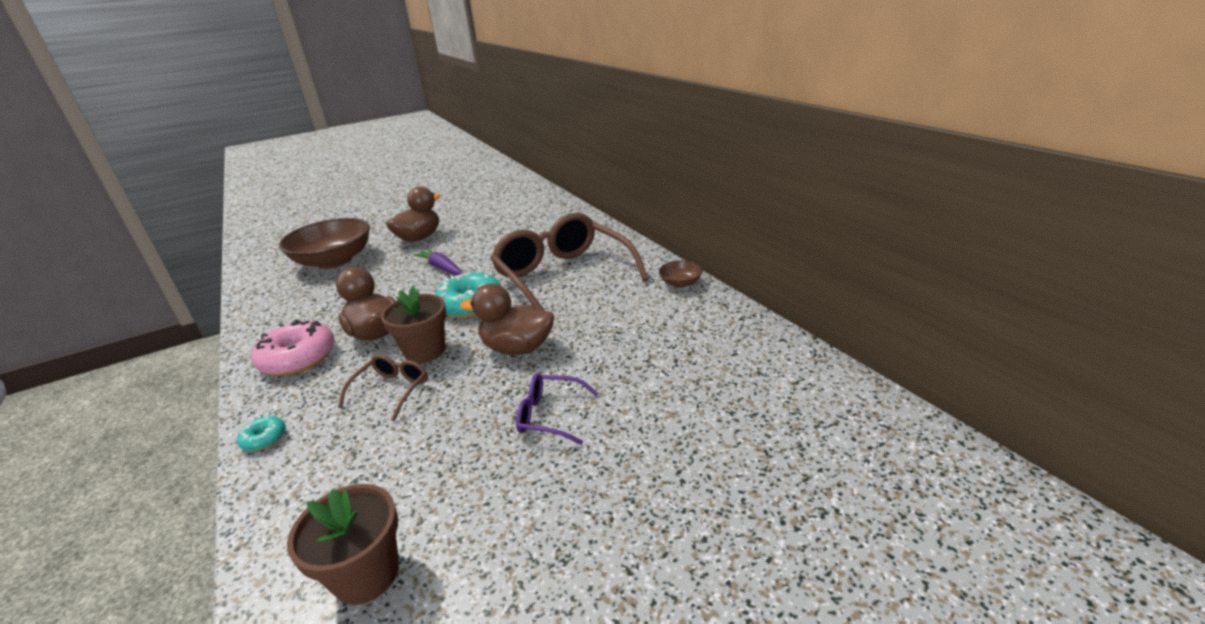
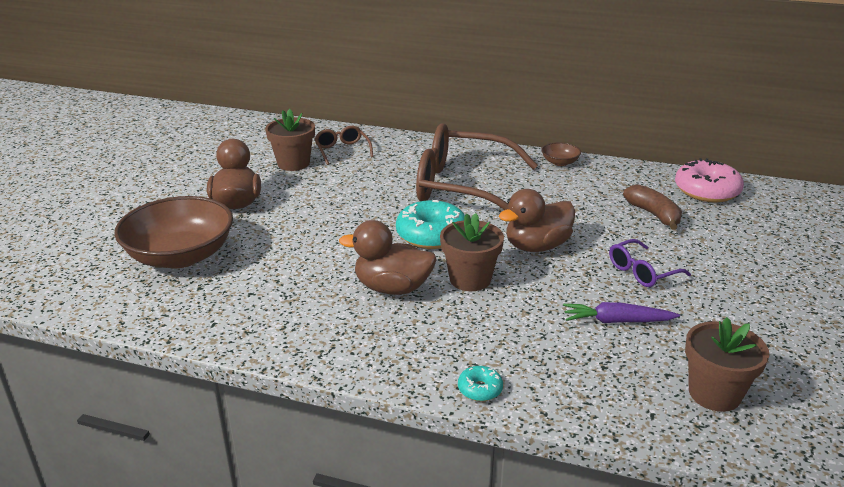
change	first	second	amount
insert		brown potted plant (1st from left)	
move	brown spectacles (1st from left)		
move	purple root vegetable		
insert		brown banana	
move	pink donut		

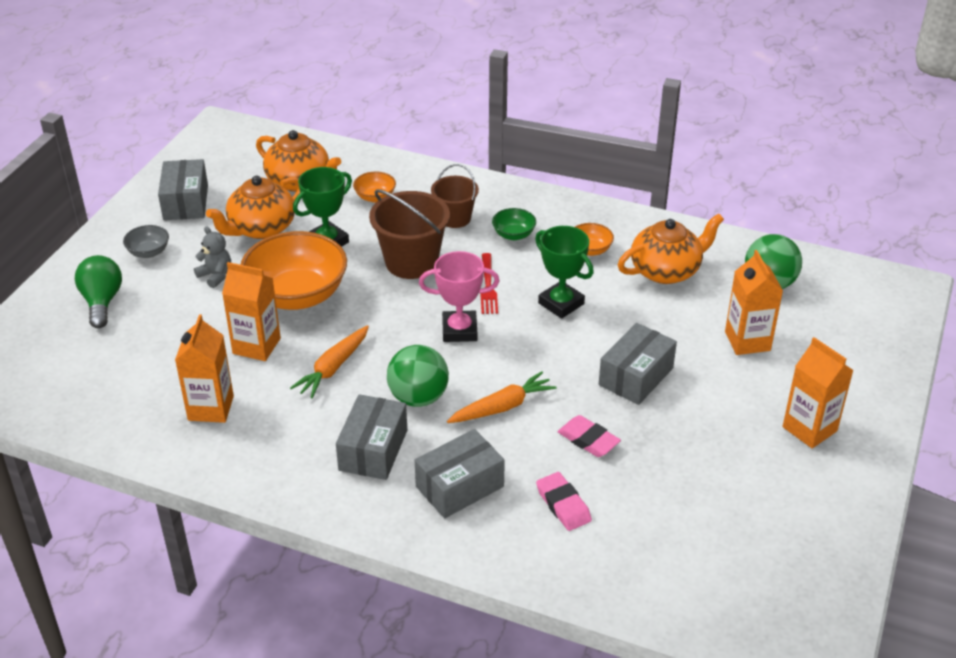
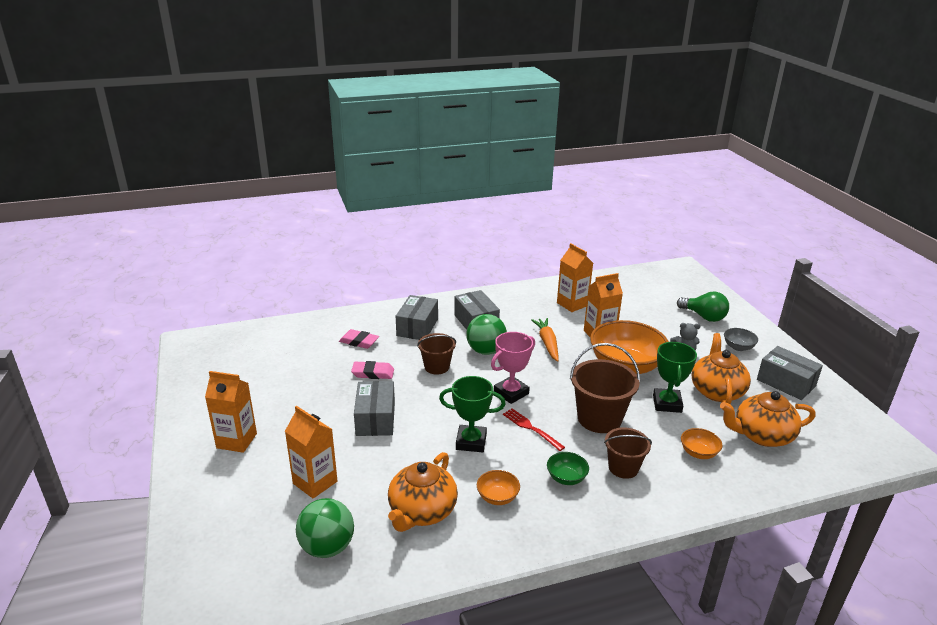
change	first	second	amount
replace	orange root vegetable (2nd from left)	brown bucket (1st from left)	

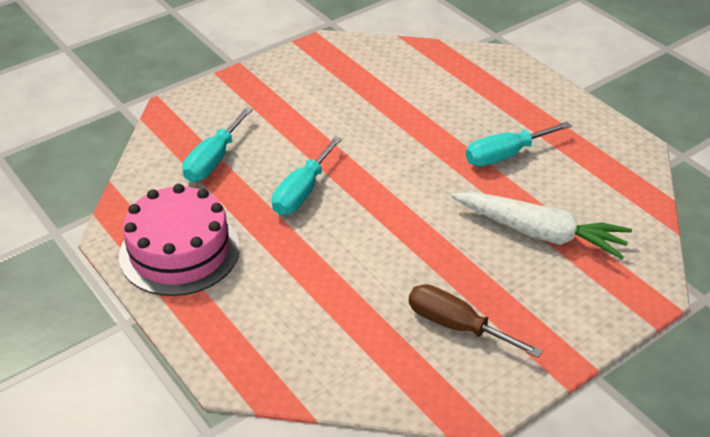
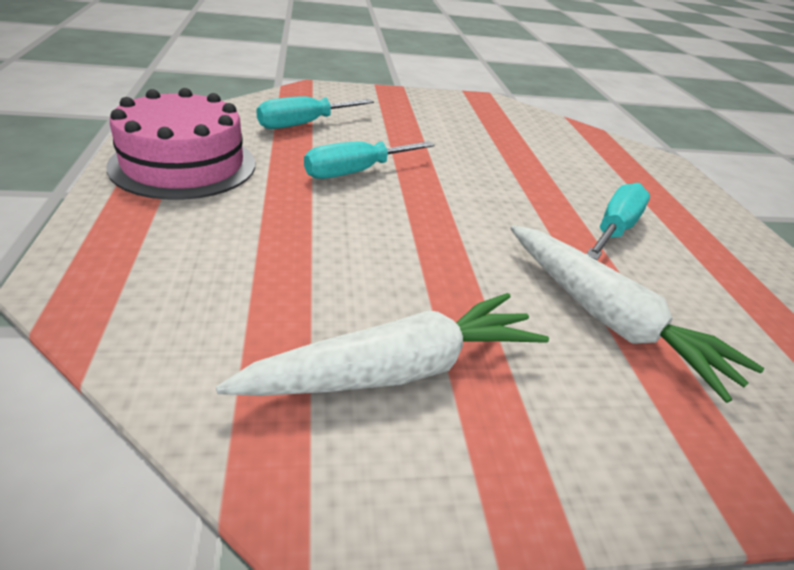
change	first	second	amount
replace	brown hand screwdriver	snow-white root vegetable (1st from left)	
rotate	turquoise hand screwdriver (3rd from left)		120 degrees clockwise

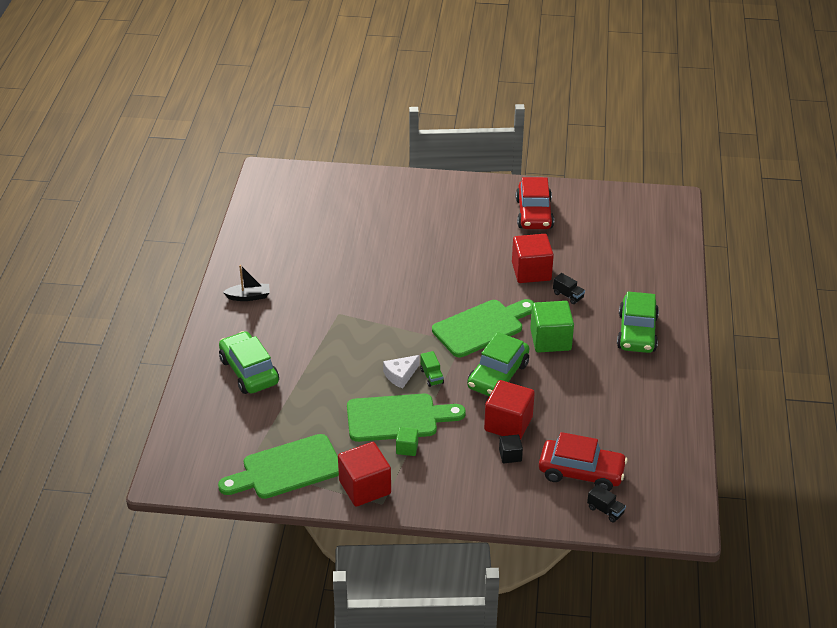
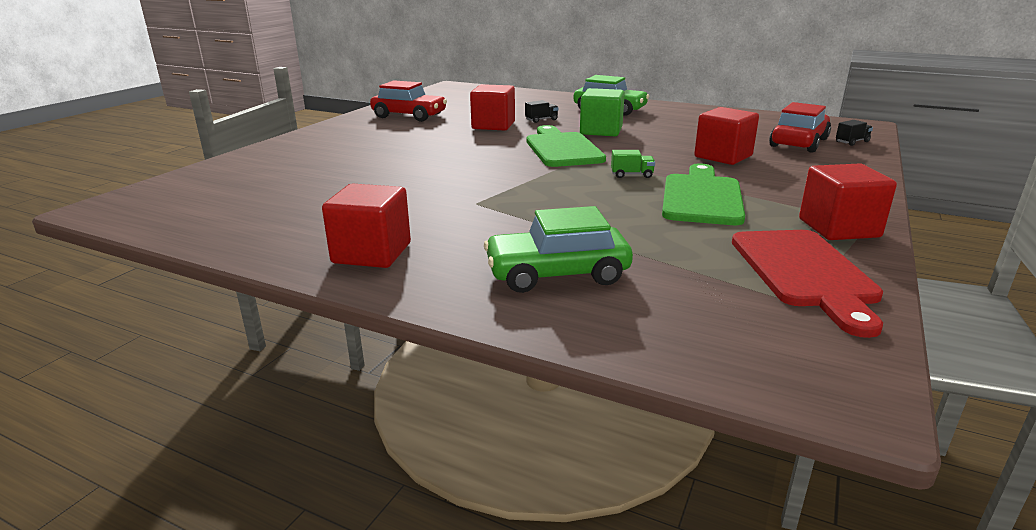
change	first	second	amount
replace	ebony boat	crimson block (1st from left)	
recolor	green cutting board (1st from left)	crimson cutting board	
delete	snow-white cheese wedge		
delete	green block (1st from left)		
delete	green car (2nd from left)		
delete	ebony block		

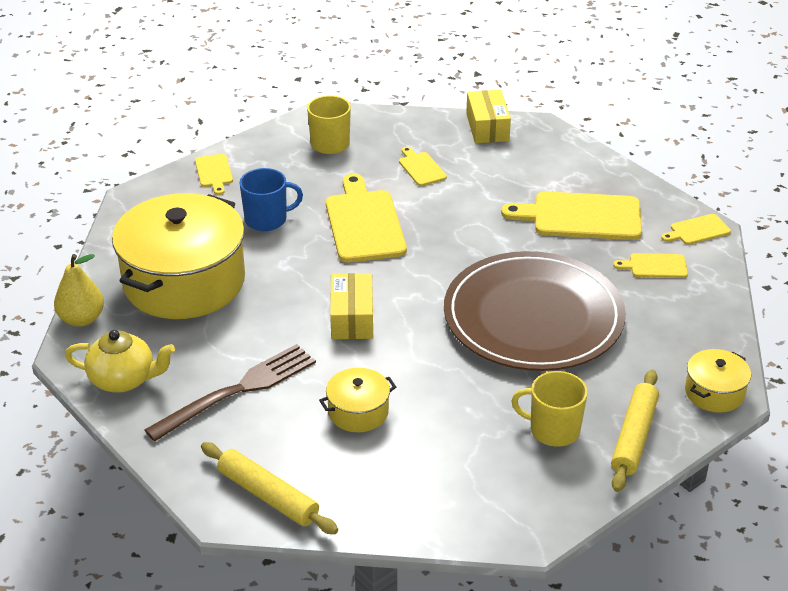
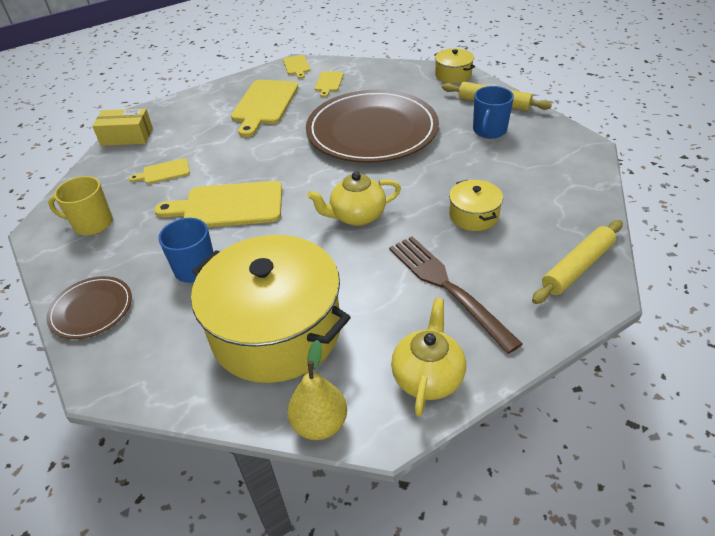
change	first	second	amount
replace	bright yellow cutting board (1st from left)	brown plate (1st from left)	
replace	bright yellow parcel (1st from left)	bright yellow teapot (1st from left)	
recolor	bright yellow mug (2nd from left)	cobalt mug (2nd from left)	

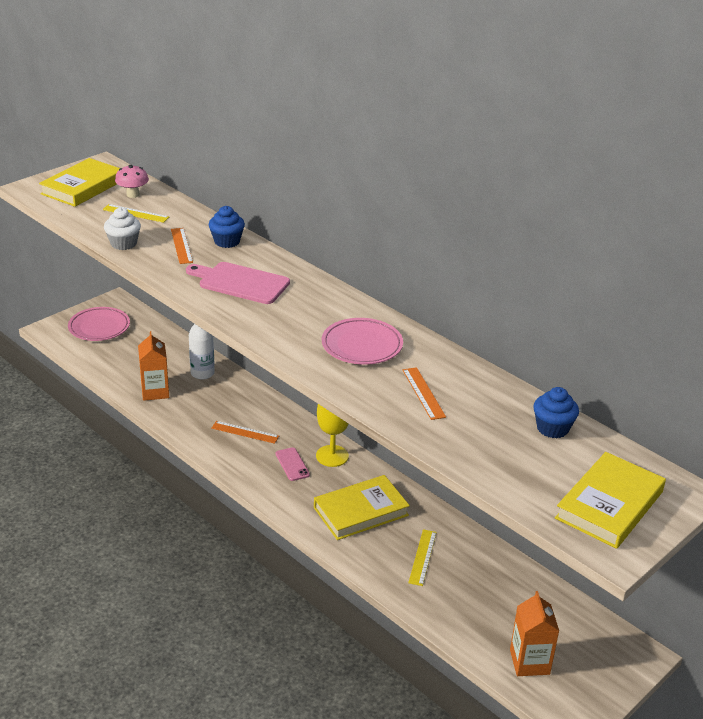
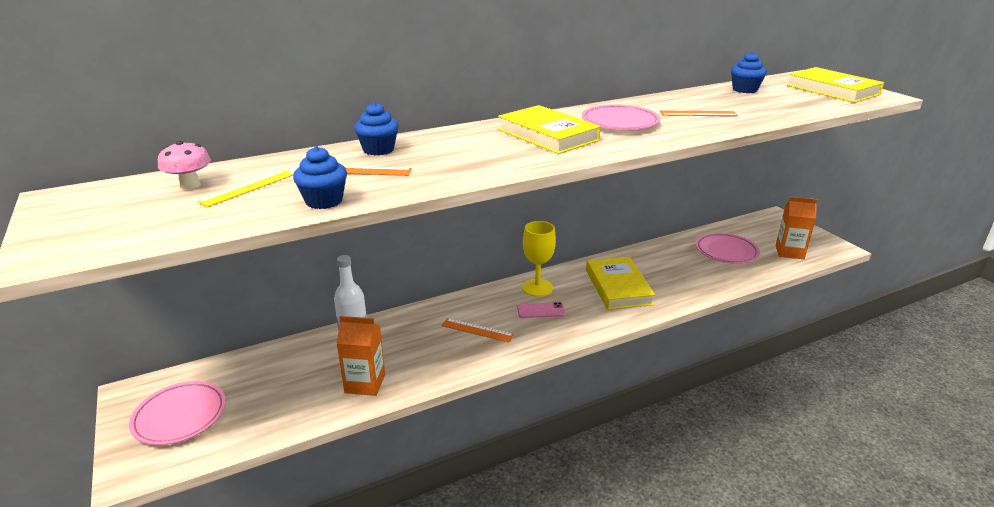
change	first	second	amount
recolor	snow-white cupcake	cobalt cupcake (1st from left)	
rotate	orange ruler (2nd from left)		75 degrees clockwise
move	bright yellow book (1st from left)		
insert		pink plate (3rd from left)	
delete	pink cutting board		
delete	bright yellow ruler (2nd from left)		

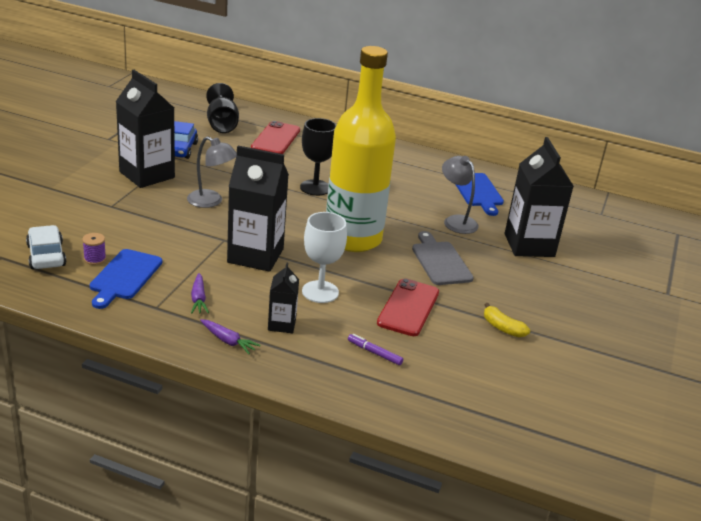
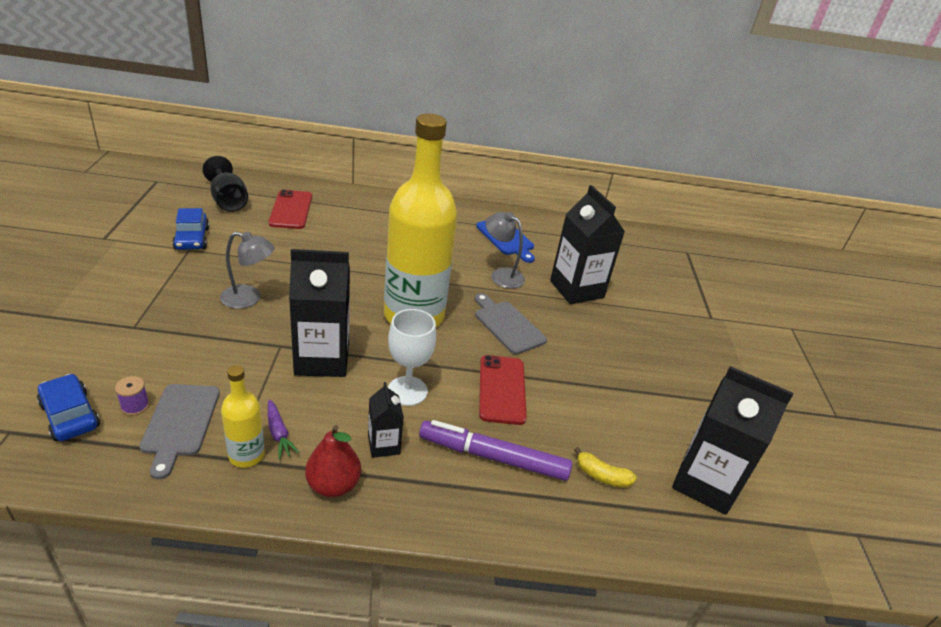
change	first	second	amount
recolor	snow-white car	cobalt car (1st from left)	
recolor	cobalt cutting board (1st from left)	ash-grey cutting board (1st from left)	
insert		bright yellow drink bottle (1st from left)	
replace	purple root vegetable (2nd from left)	crimson toy pear	
resize	purple felt pen		x2.28
move	bright yellow banana		
move	ebony carton (1st from left in the first image)	ebony carton (4th from left)	
delete	ebony chalice (2nd from left)		

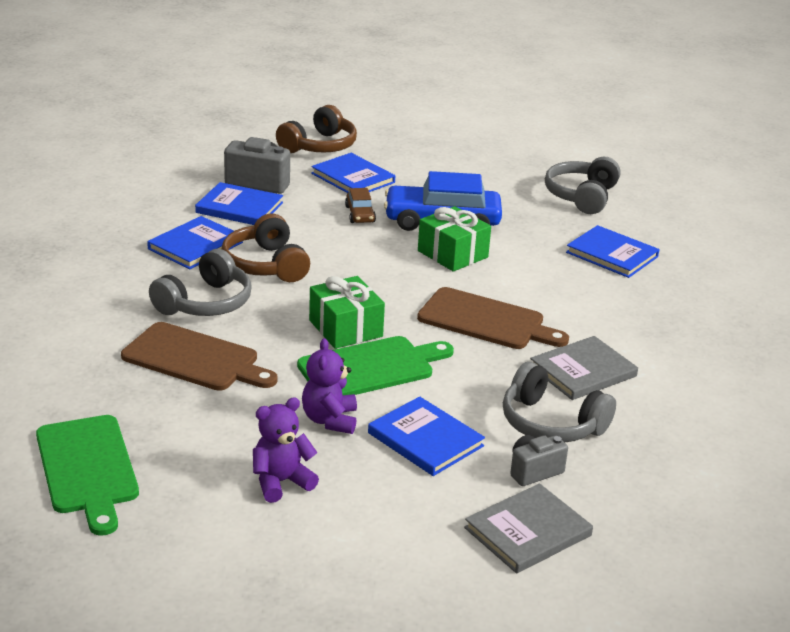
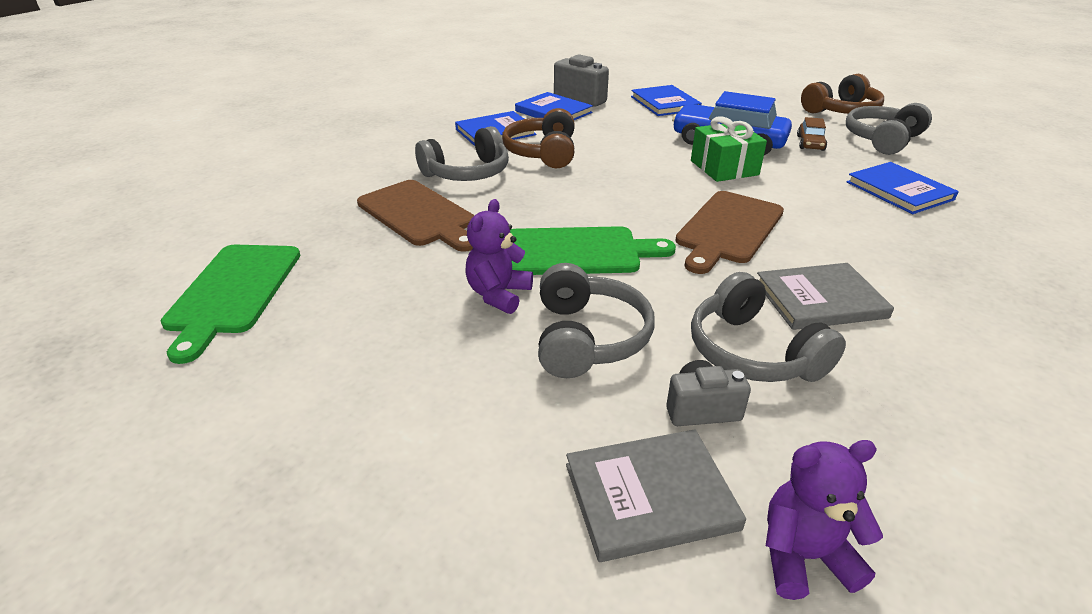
change	first	second	amount
replace	cobalt book (4th from left)	ash-grey headset (2nd from left)	
rotate	brown cutting board (2nd from left)		75 degrees clockwise
move	purple stuffed bear (1st from left in the first image)	purple stuffed bear (2nd from left)	
move	brown car		
move	brown headset (2nd from left)		
delete	green wrapped gift (1st from left)		

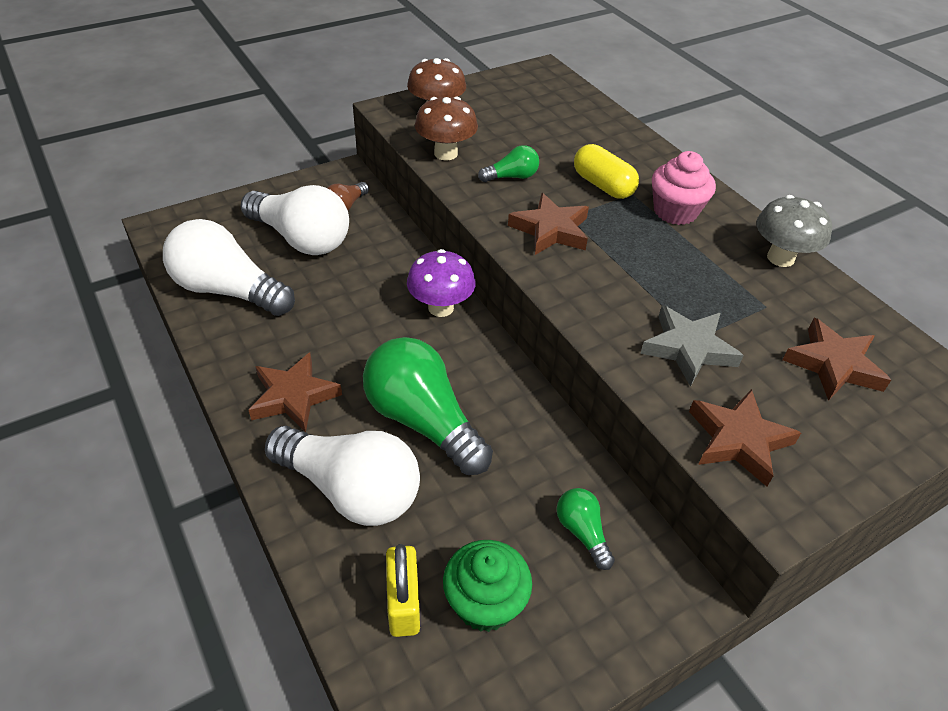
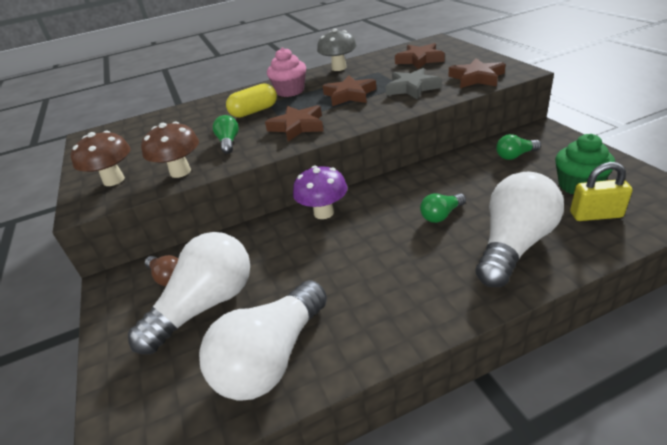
change	first	second	amount
move	brown star shape (1st from left in the first image)	brown star shape (2nd from left)	
resize	green lightbulb (1st from left in the first image)	green lightbulb (2nd from left)	x0.47

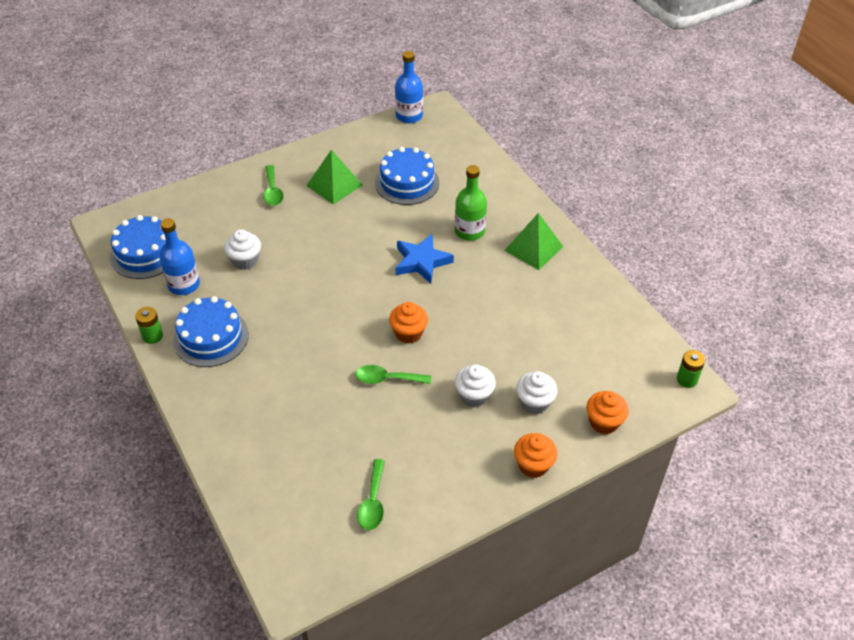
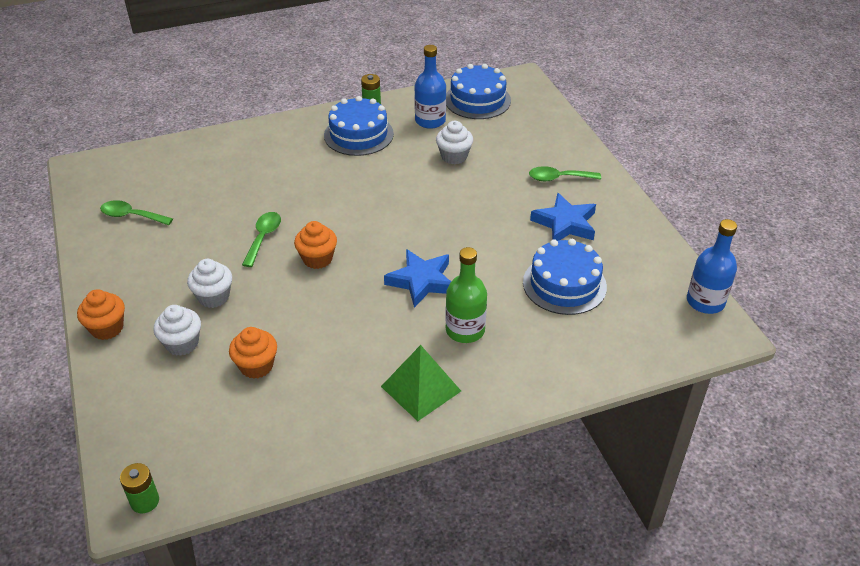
change	first	second	amount
move	orange cupcake (3rd from left in the first image)	orange cupcake (2nd from left)	
replace	green pyramid (1st from left)	cobalt star shape (2nd from left)	

